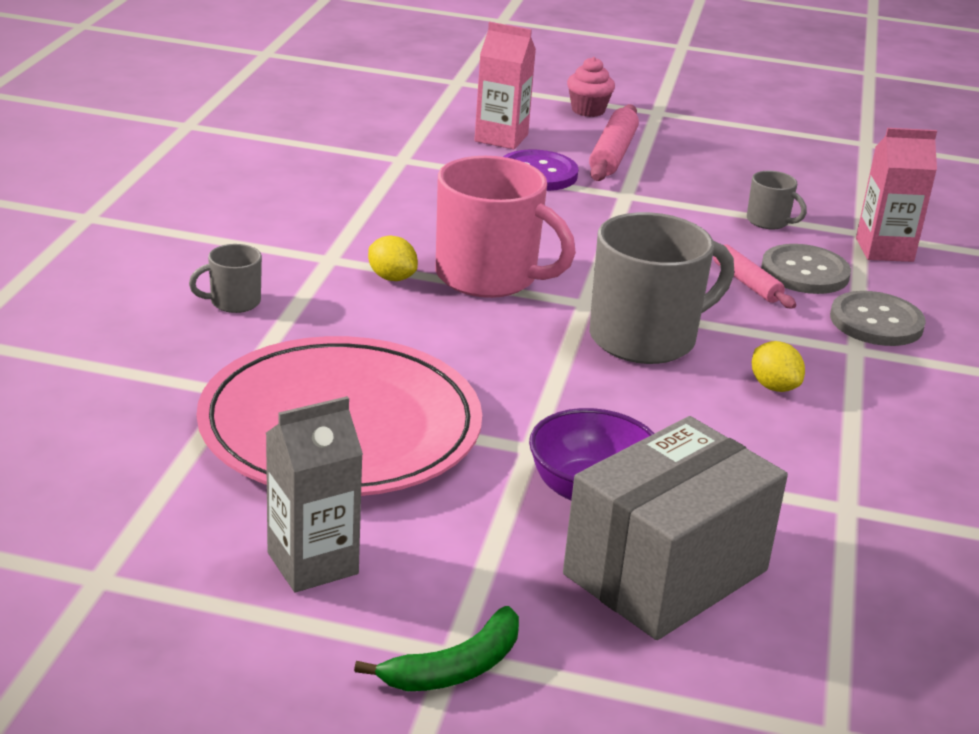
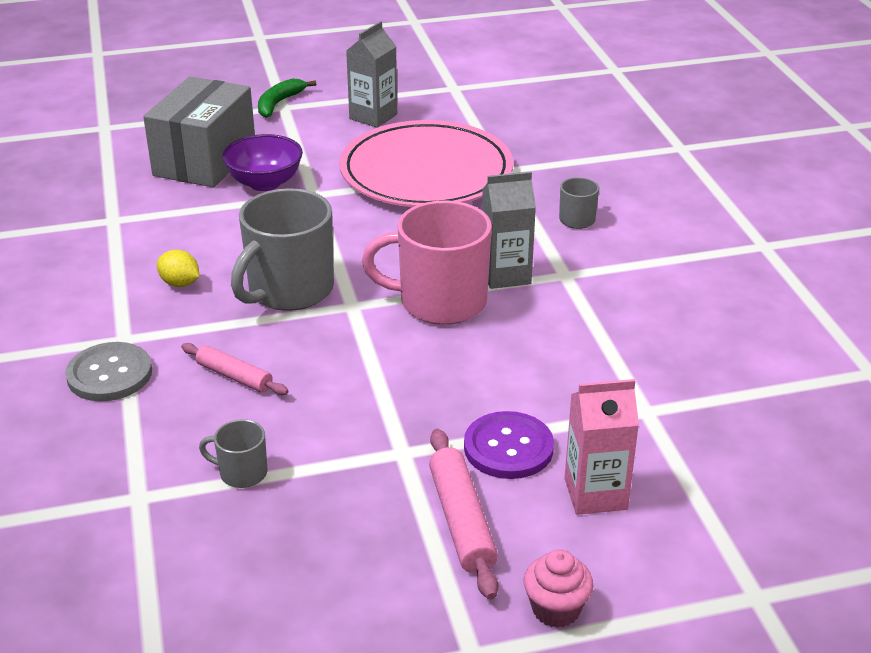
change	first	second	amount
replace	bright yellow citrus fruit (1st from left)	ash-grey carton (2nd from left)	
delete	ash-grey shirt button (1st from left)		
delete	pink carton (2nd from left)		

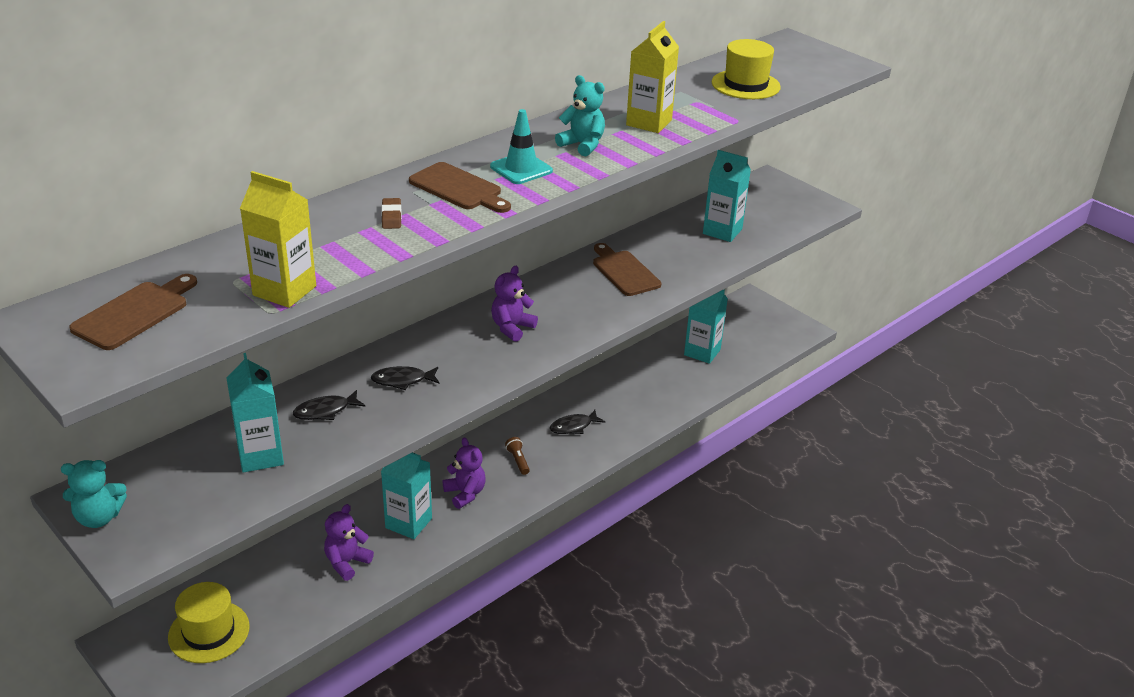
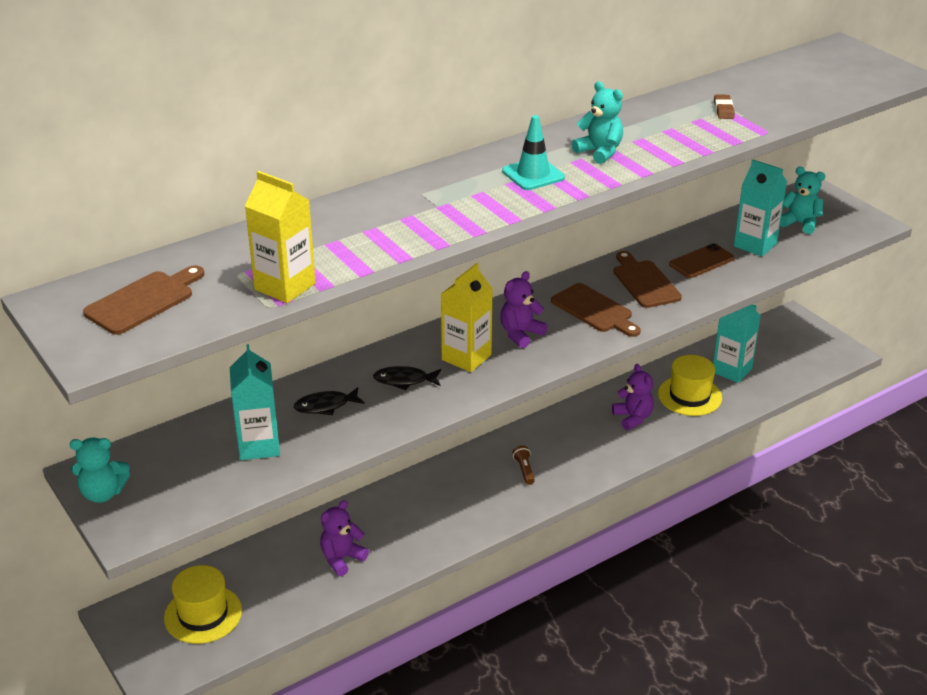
change	first	second	amount
move	bright yellow carton (2nd from left)		
move	brown cutting board (2nd from left)		
move	purple stuffed bear (2nd from left in the first image)	purple stuffed bear (3rd from left)	
move	bright yellow top hat (2nd from left)		
insert		brown mobile phone	
move	brown pencil eraser		
insert		turquoise stuffed bear (3rd from left)	
delete	turquoise carton (2nd from left)		
delete	ebony fish (3rd from left)		

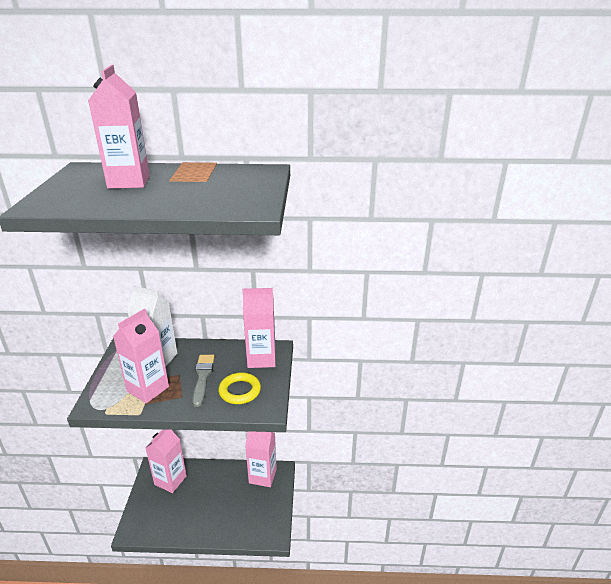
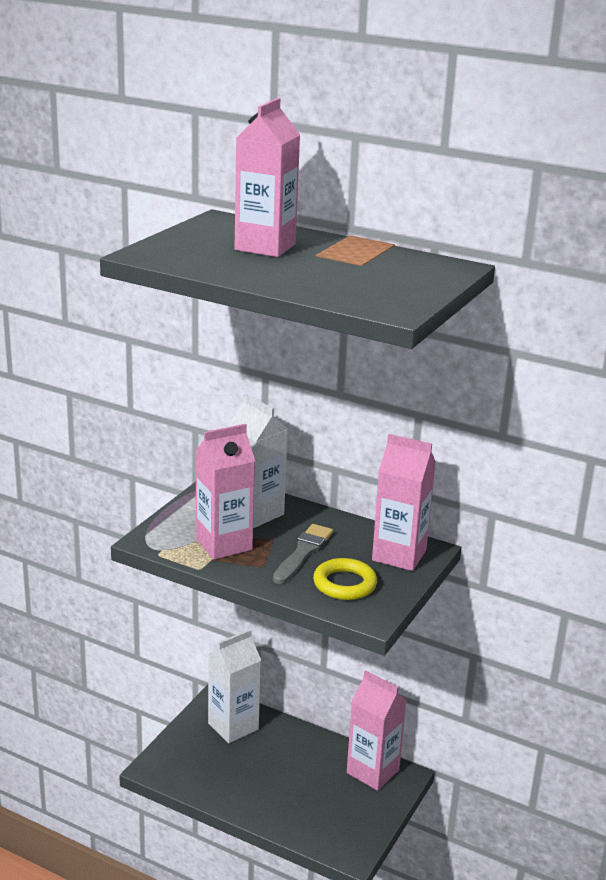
change	first	second	amount
recolor	pink carton (3rd from left)	snow-white carton (1st from left)	

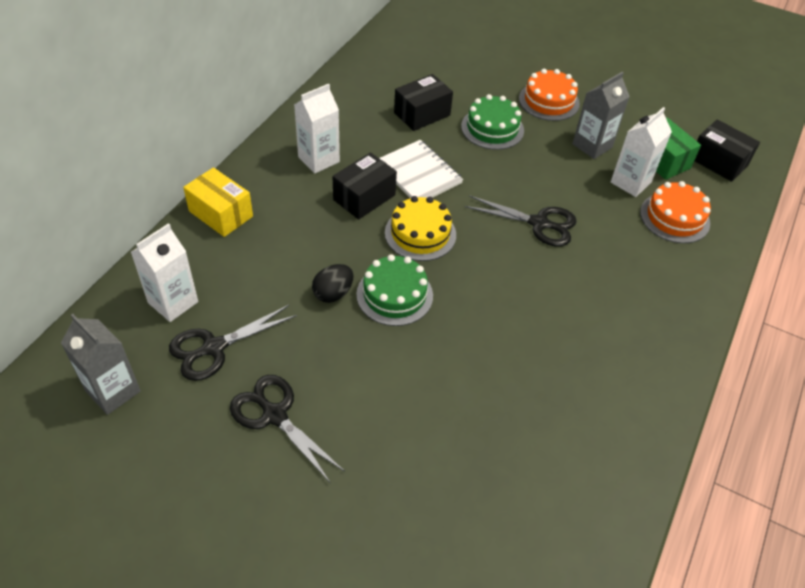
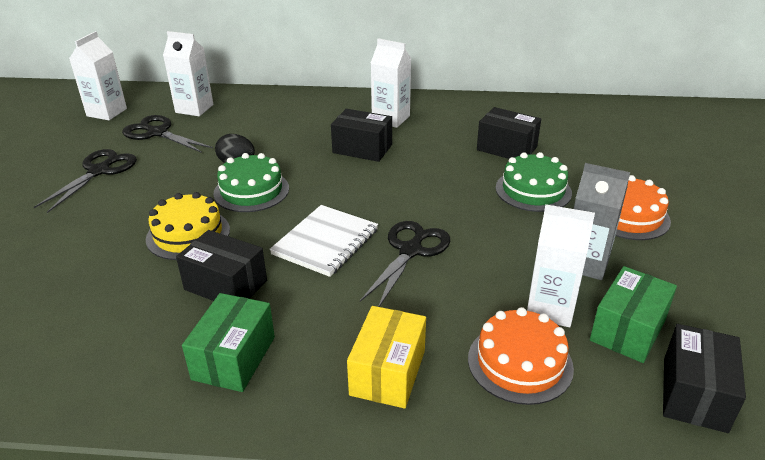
change	first	second	amount
recolor	ash-grey carton (1st from left)	snow-white carton (1st from left)	
move	bright yellow gateau		
insert		ebony parcel (1st from left)	
insert		green parcel (1st from left)	
move	snow-white notebook		
move	bright yellow parcel		
rotate	ebony scissors (3rd from left)		150 degrees counterclockwise

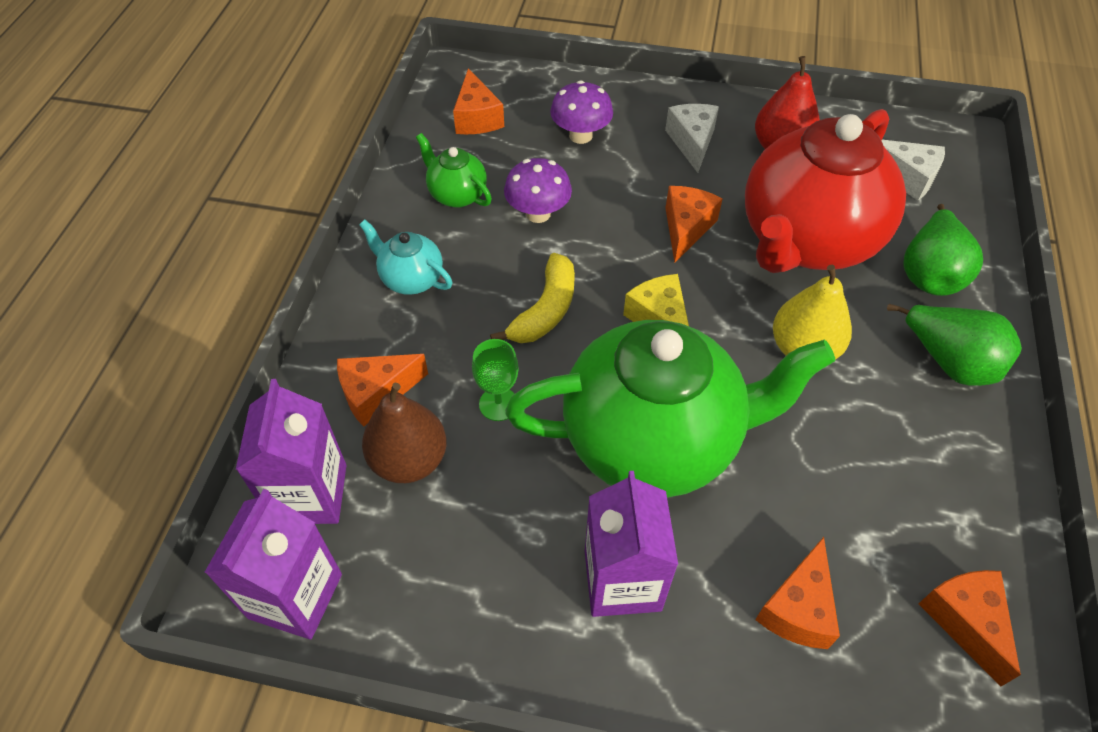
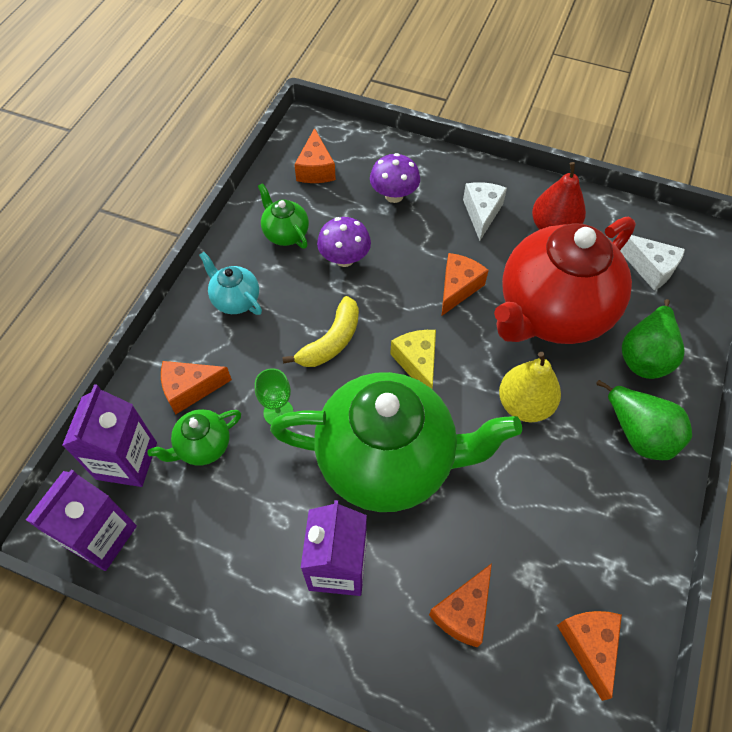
change	first	second	amount
replace	brown toy pear	green teapot (1st from left)	

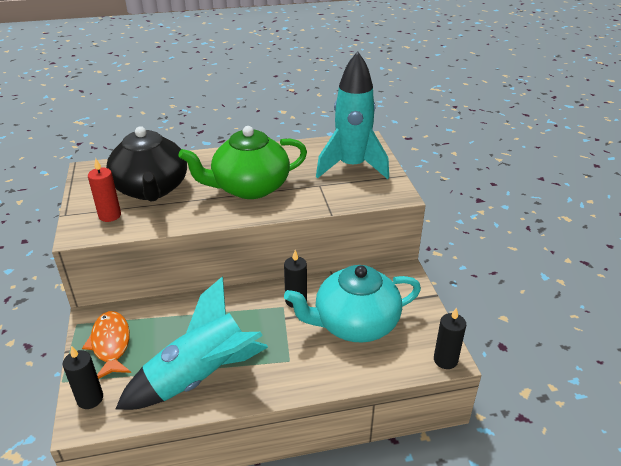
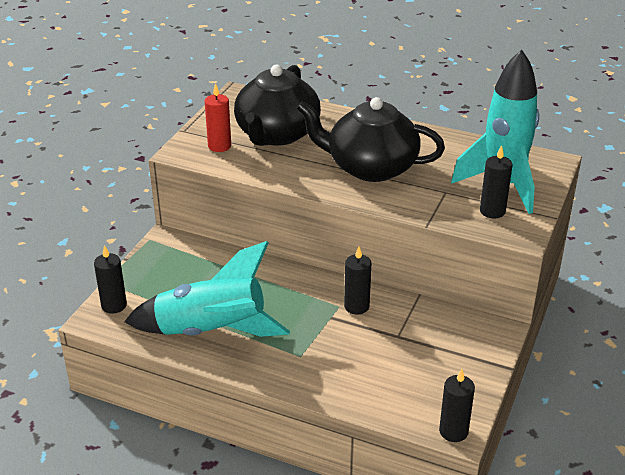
change	first	second	amount
recolor	green teapot	ebony teapot (2nd from left)	
insert		ebony candle (4th from left)	
delete	orange fish		
delete	turquoise teapot		

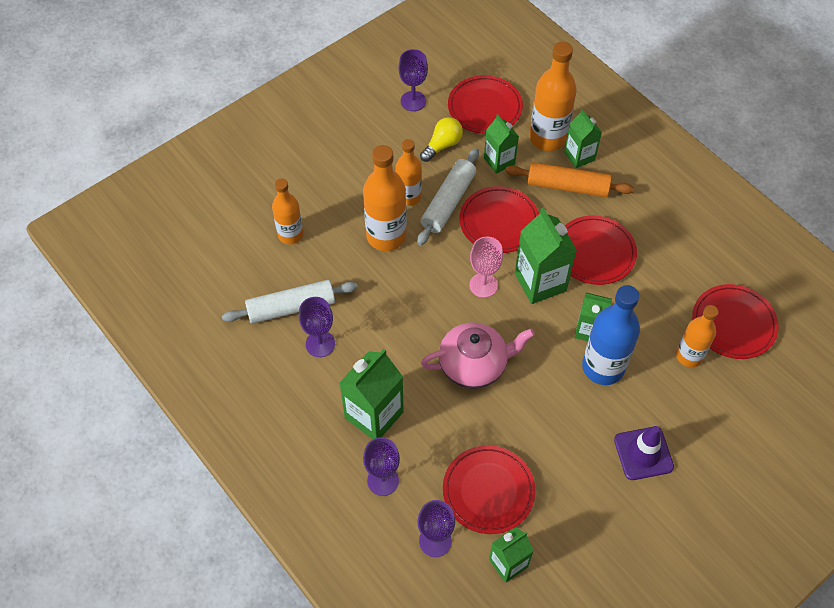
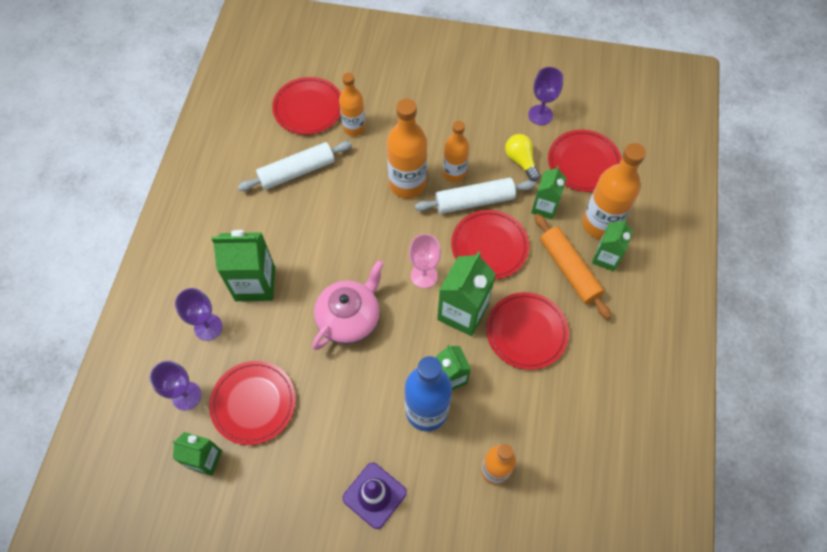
change	first	second	amount
rotate	snow-white pastry roller (1st from left)		60 degrees counterclockwise
move	crimson plate (5th from left in the first image)	crimson plate (2nd from left)	
rotate	pink teapot		90 degrees counterclockwise
rotate	bright yellow lightbulb		120 degrees counterclockwise
delete	purple chalice (1st from left)		

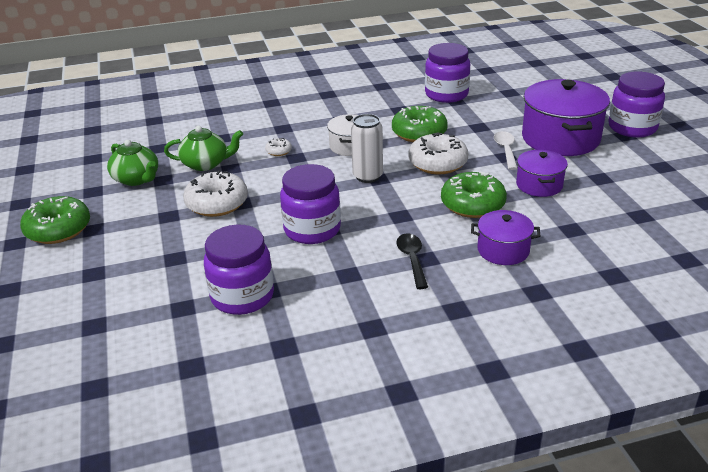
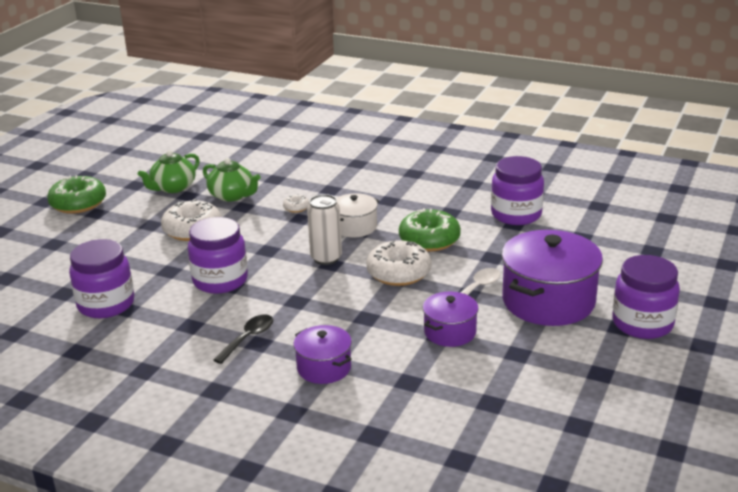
change	first	second	amount
rotate	green teapot (1st from left)		45 degrees clockwise
delete	green donut (3rd from left)		

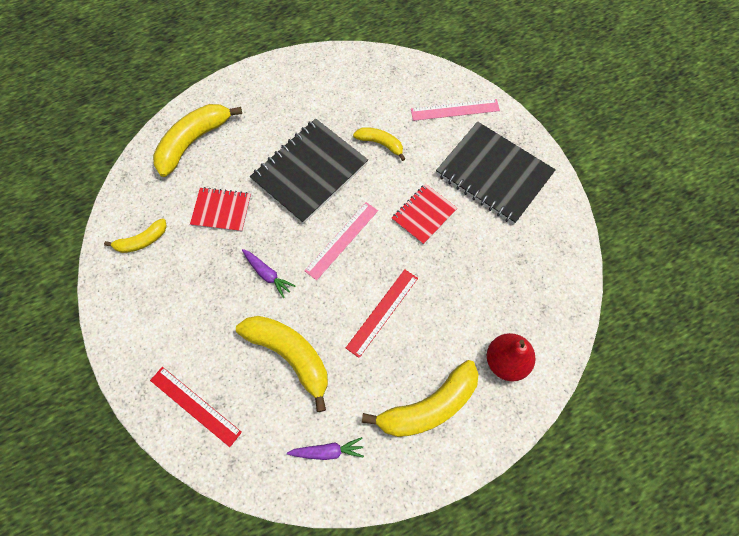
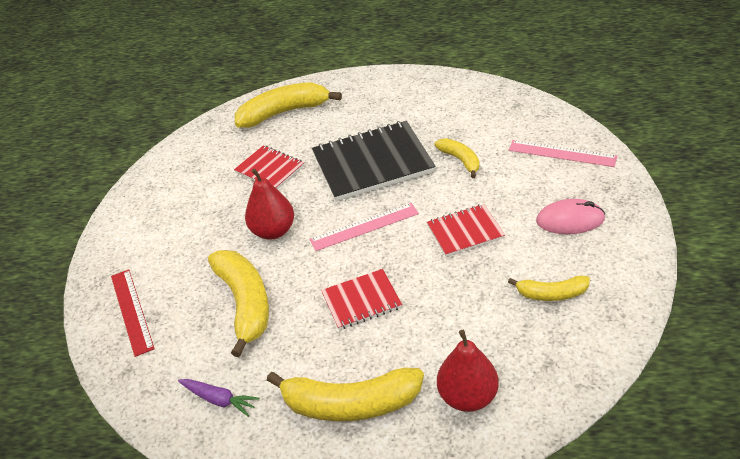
change	first	second	amount
replace	purple root vegetable (1st from left)	crimson toy pear (1st from left)	
replace	crimson ruler (2nd from left)	crimson notebook (2nd from left)	
move	bright yellow banana (1st from left in the first image)	bright yellow banana (5th from left)	
replace	ebony notebook (2nd from left)	pink mouse	

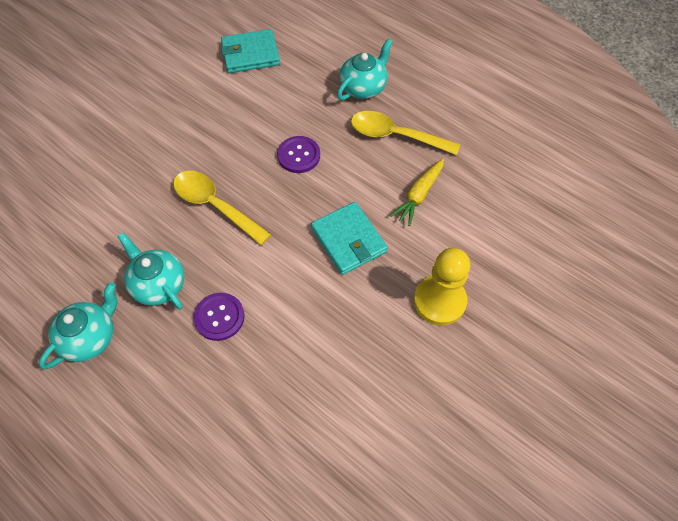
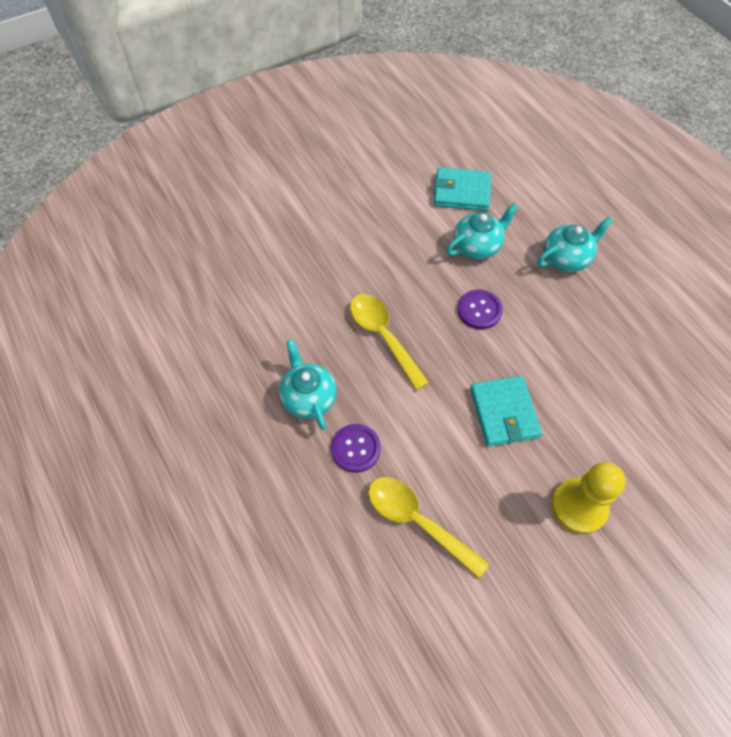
change	first	second	amount
move	bright yellow teaspoon (2nd from left)		
move	turquoise teapot (1st from left in the first image)	turquoise teapot (2nd from left)	
delete	bright yellow root vegetable		

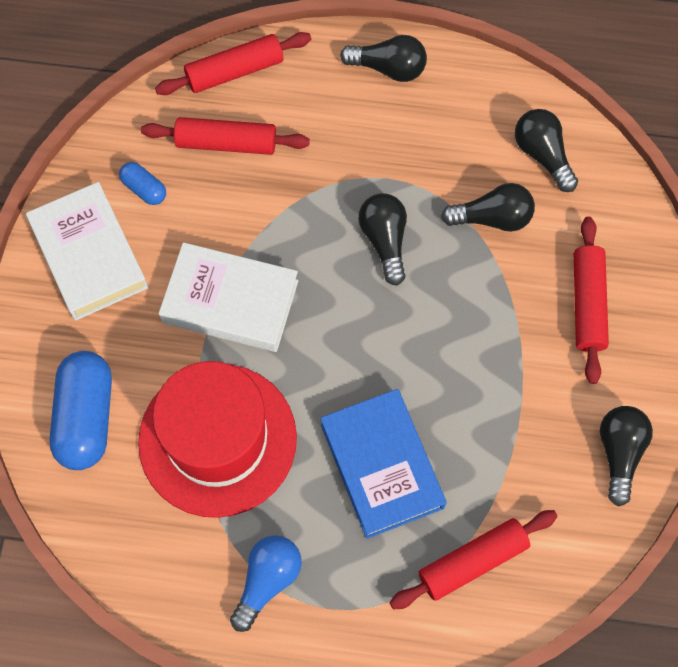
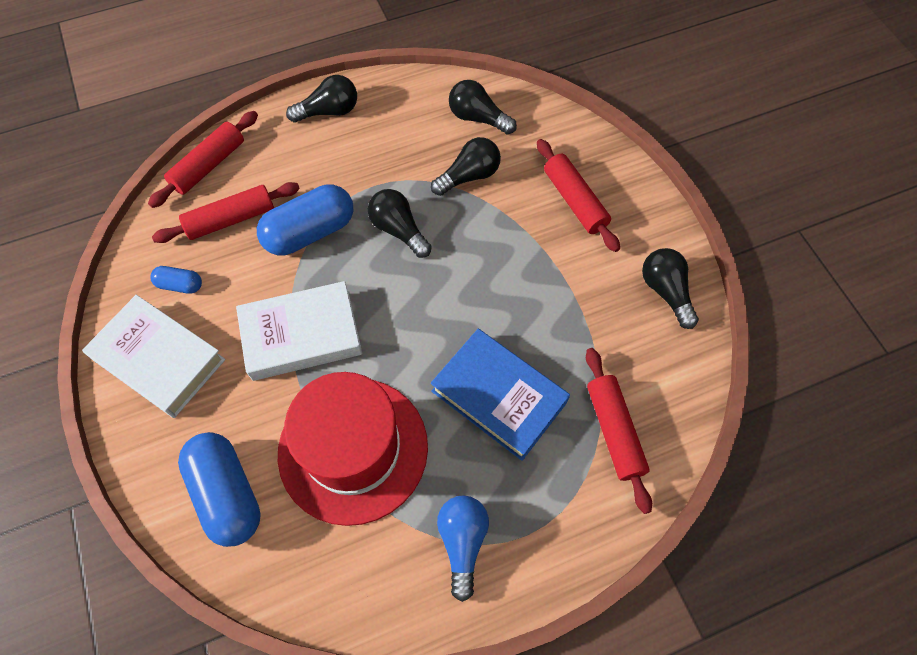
change	first	second	amount
insert		cobalt pill (3rd from left)	
rotate	crimson pastry roller (3rd from left in the first image)	crimson pastry roller (4th from left)	45 degrees counterclockwise

